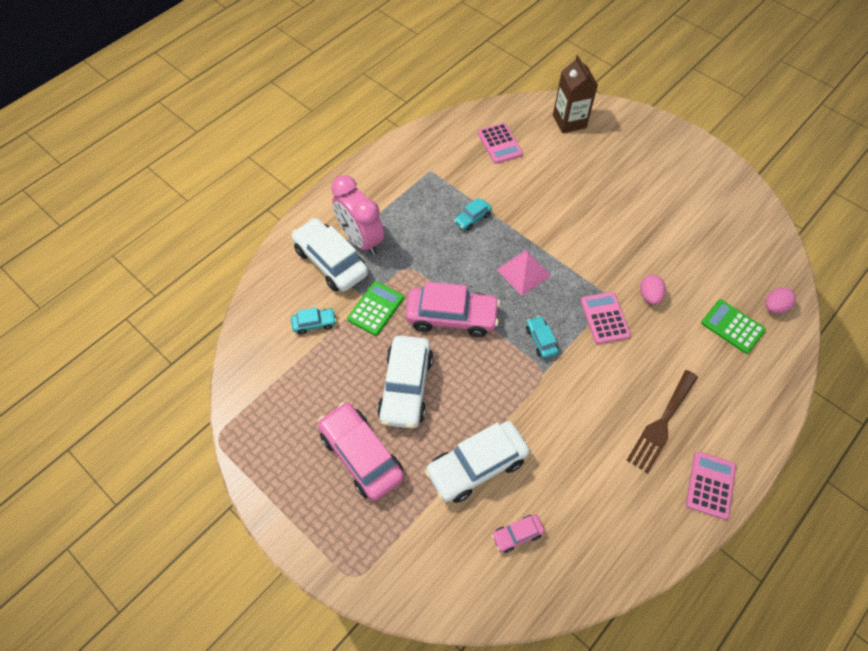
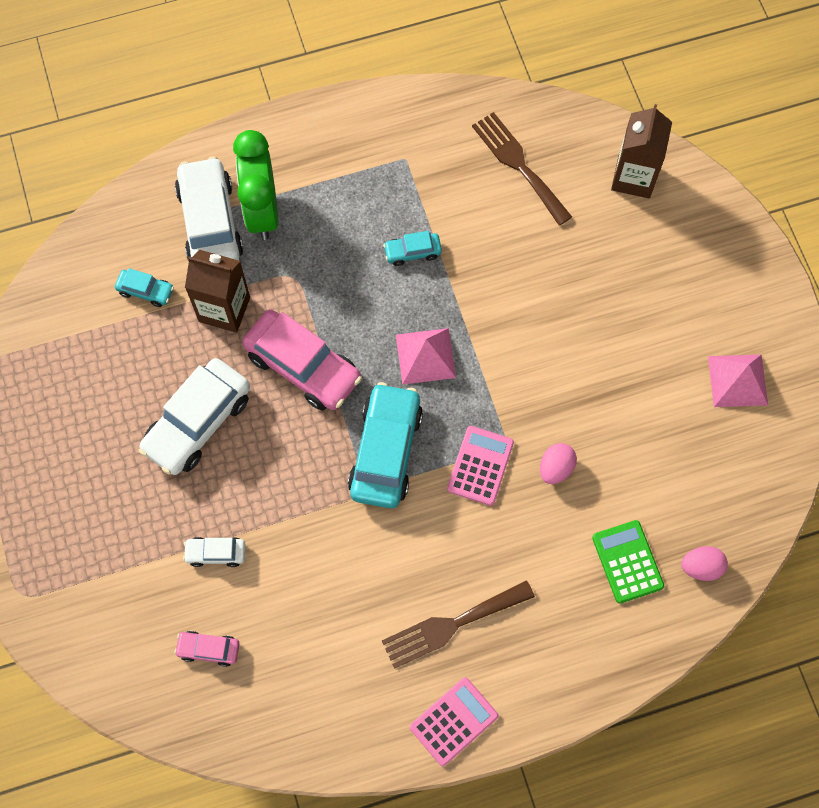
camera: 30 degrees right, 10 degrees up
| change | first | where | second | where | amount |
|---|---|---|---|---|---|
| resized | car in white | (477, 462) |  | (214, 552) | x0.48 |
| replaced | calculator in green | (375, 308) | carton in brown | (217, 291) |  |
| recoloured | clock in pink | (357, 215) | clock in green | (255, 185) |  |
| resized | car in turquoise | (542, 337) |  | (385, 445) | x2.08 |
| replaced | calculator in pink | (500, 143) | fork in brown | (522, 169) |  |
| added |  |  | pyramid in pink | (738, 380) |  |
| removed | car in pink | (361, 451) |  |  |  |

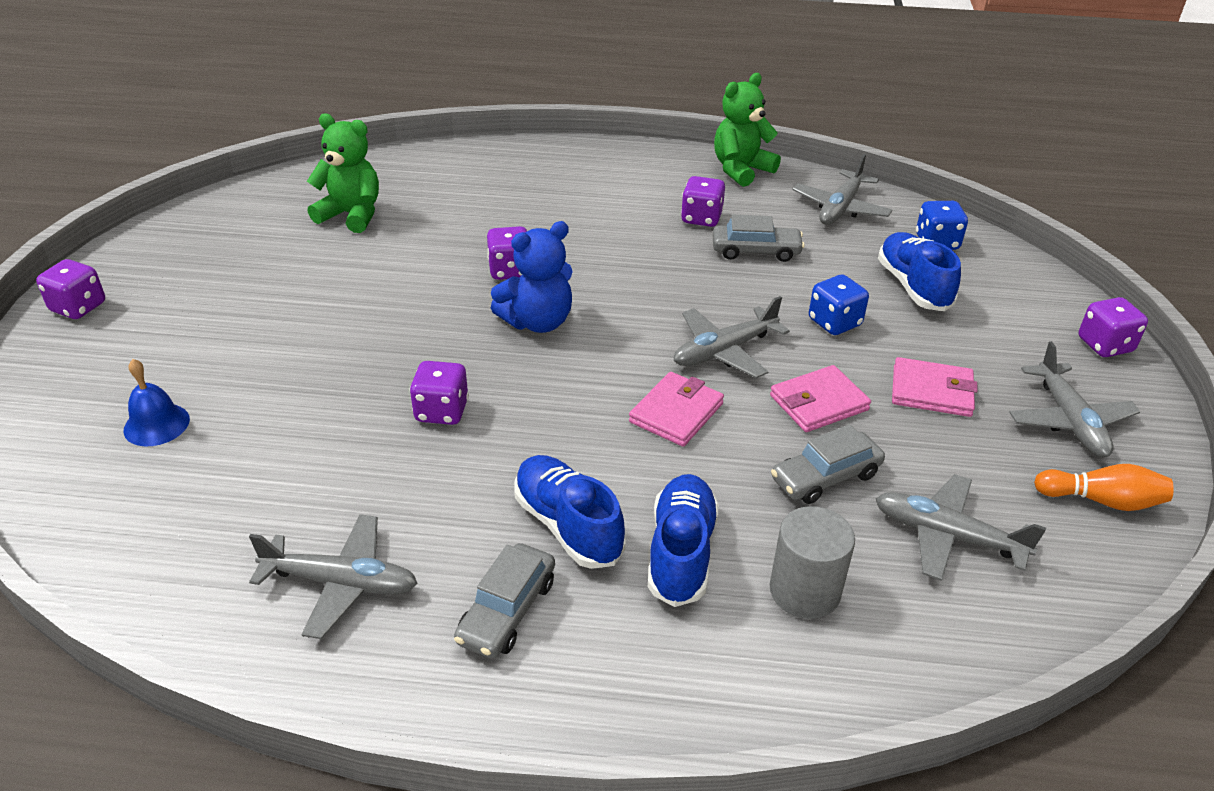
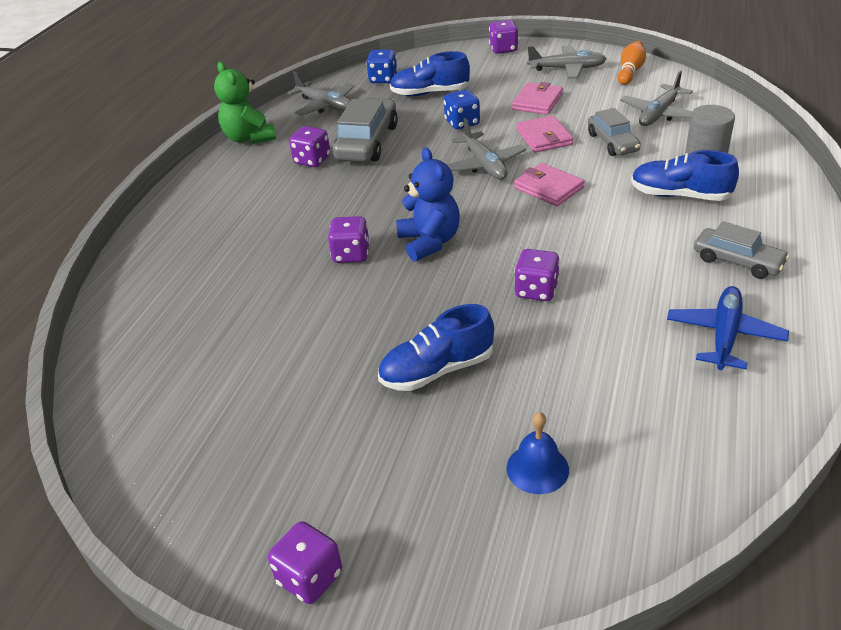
camera: 75 degrees left, 0 degrees up
| change | first | where | second | where | amount |
|---|---|---|---|---|---|
| resized | car in grey | (759, 238) |  | (365, 130) | x1.56 |
| moved | shoe in blue | (569, 512) |  | (436, 347) |  |
| recoloured | plane in grey | (333, 576) | plane in blue | (728, 328) |  |
| removed | teddy bear in green | (343, 173) |  |  |  |

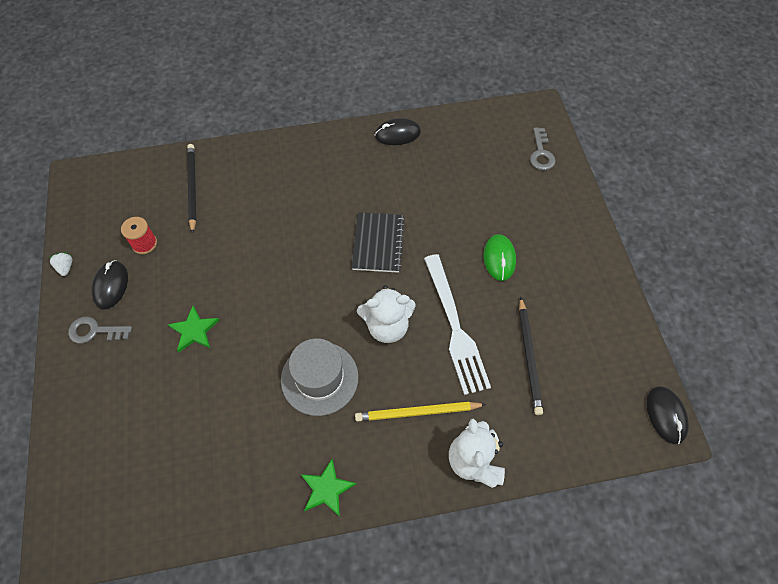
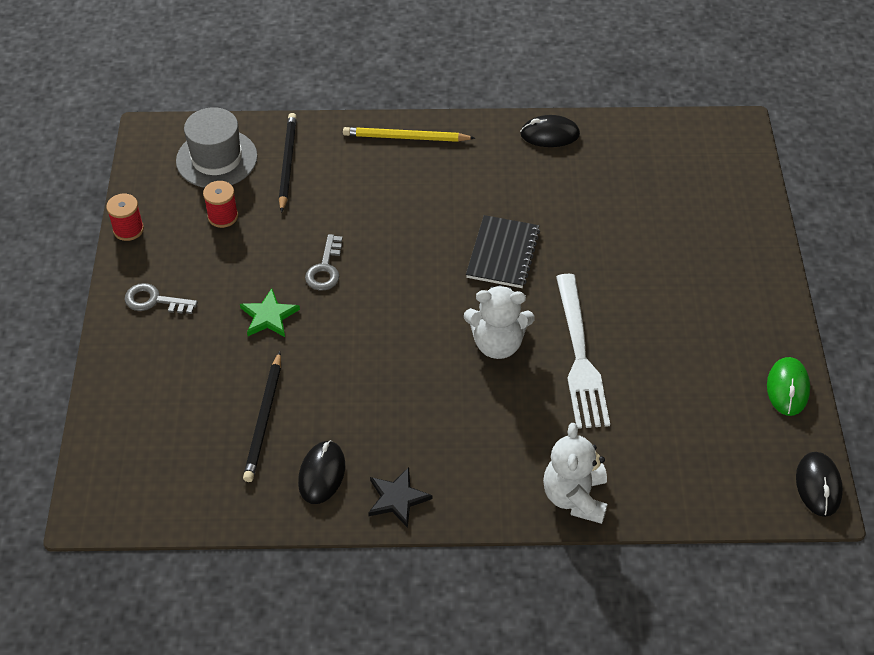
camera: 10 degrees right, 10 degrees down
| change | first | where | second | where | amount |
|---|---|---|---|---|---|
| replaced | strawberry in white | (60, 264) | spool in red | (125, 217) |  |
| moved | hat in grey | (320, 377) |  | (217, 147) |  |
| moved | pencil in black | (531, 356) |  | (262, 417) |  |
| moved | mouse in black | (110, 285) |  | (321, 472) |  |
| moved | key in grey | (542, 148) |  | (324, 262) |  |
| moved | pencil in yellow | (421, 412) |  | (409, 134) |  |
| recoloured | star in green | (328, 488) | star in black | (400, 497) |  |
| moved | mouse in green | (500, 257) |  | (788, 386) |  |

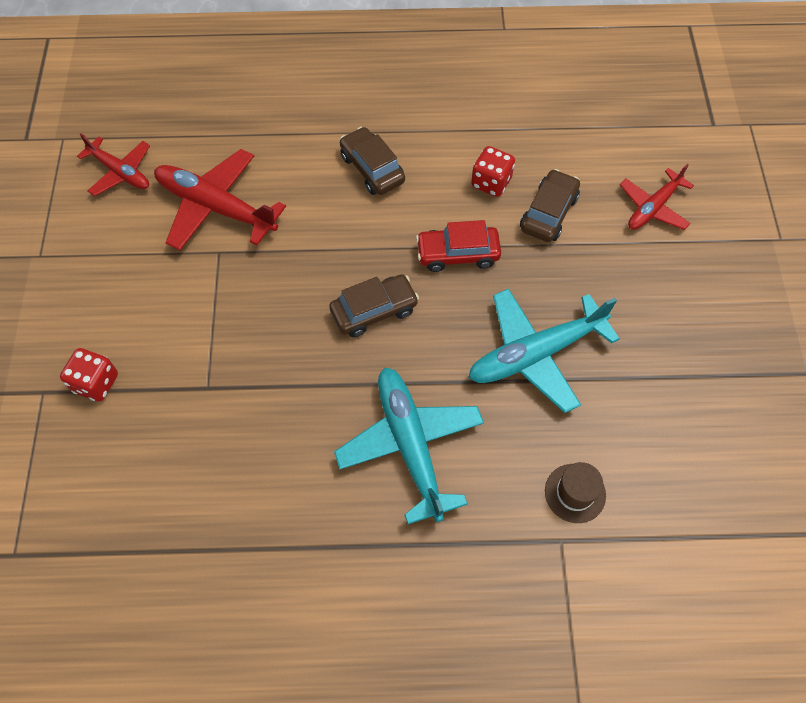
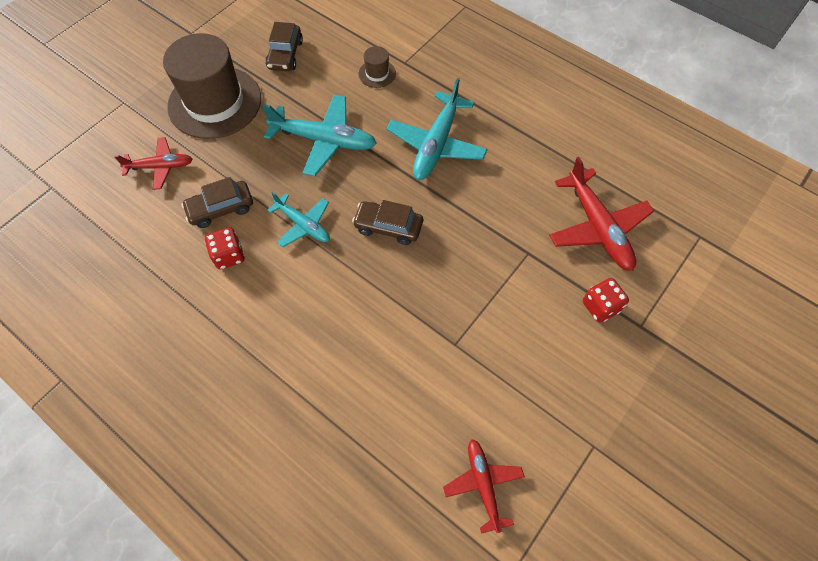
camera: 140 degrees left, 0 degrees up
| change | first | where | second | where | amount |
|---|---|---|---|---|---|
| added |  |  | hat in brown | (212, 86) |  |
| moved | car in brown | (372, 161) |  | (284, 46) |  |
| replaced | car in red | (458, 246) | plane in turquoise | (298, 219) |  |
| moved | plane in red | (220, 200) |  | (601, 214) |  |

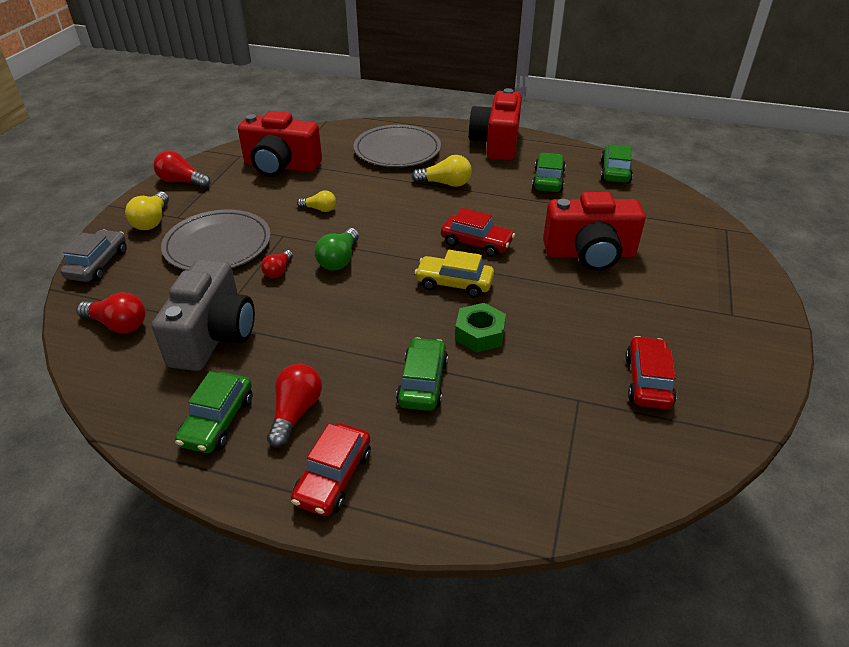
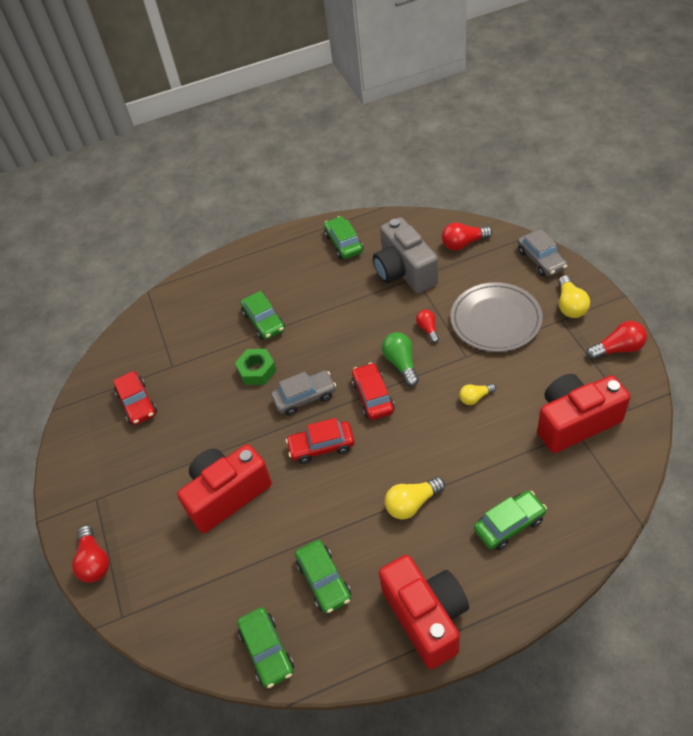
camera: 150 degrees right, 10 degrees up
| change | first | where | second | where | amount |
|---|---|---|---|---|---|
| moved | light bulb in red | (294, 406) |  | (90, 554) |  |
| recoloured | car in yellow | (454, 274) | car in grey | (303, 393) |  |
| moved | car in red | (331, 469) |  | (373, 391) |  |
| replaced | plate in grey | (397, 146) | car in green | (510, 520) |  |
| turned | light bulb in yellow | (147, 210) |  | (574, 296) | 150 degrees counterclockwise |

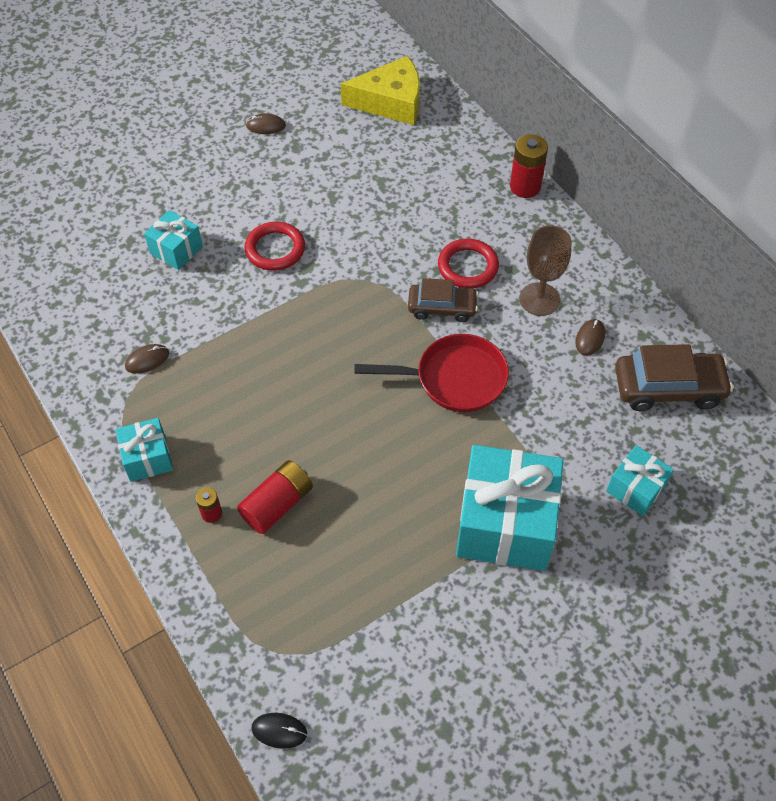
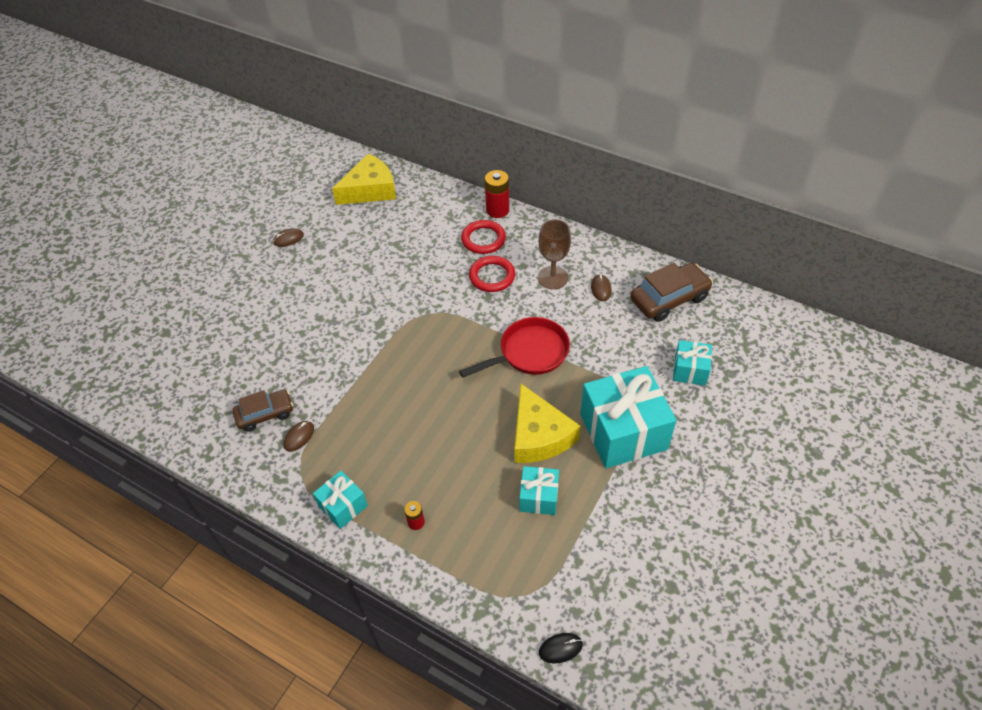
camera: 25 degrees left, 5 degrees down
| change | first | where | second | where | amount |
|---|---|---|---|---|---|
| moved | car in brown | (443, 300) |  | (263, 411) |  |
| moved | ring in red | (275, 246) |  | (483, 237) |  |
| added |  |  | cheese in yellow | (547, 423) |  |
| moved | gift in turquoise | (173, 240) |  | (539, 490) |  |
| removed | battery in red | (275, 497) |  |  |  |

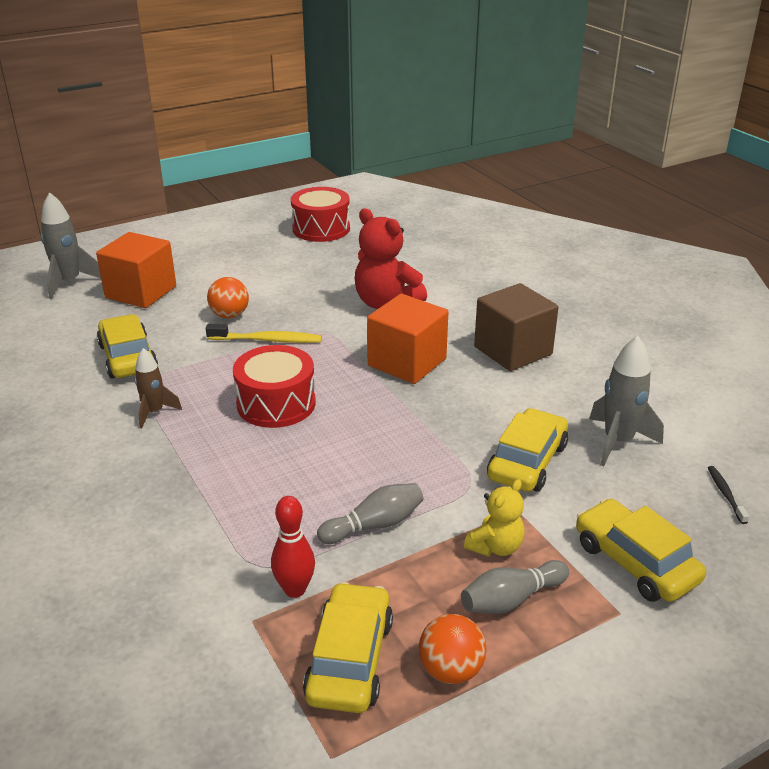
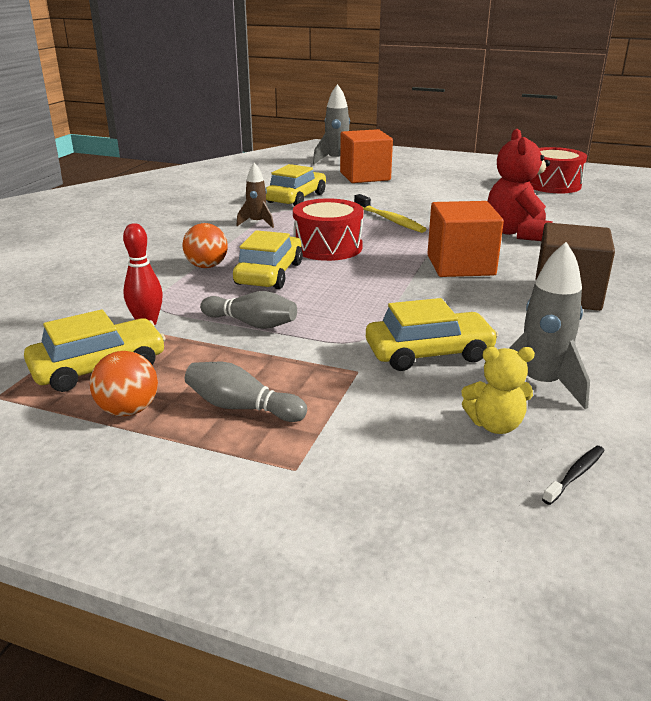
camera: 50 degrees right, 5 degrees down
| change | first | where | second | where | amount |
|---|---|---|---|---|---|
| moved | ball in orange | (228, 297) |  | (205, 245) |  |
| moved | car in yellow | (641, 550) |  | (268, 259) |  |
| moved | teddy bear in yellow | (494, 518) |  | (498, 390) |  |

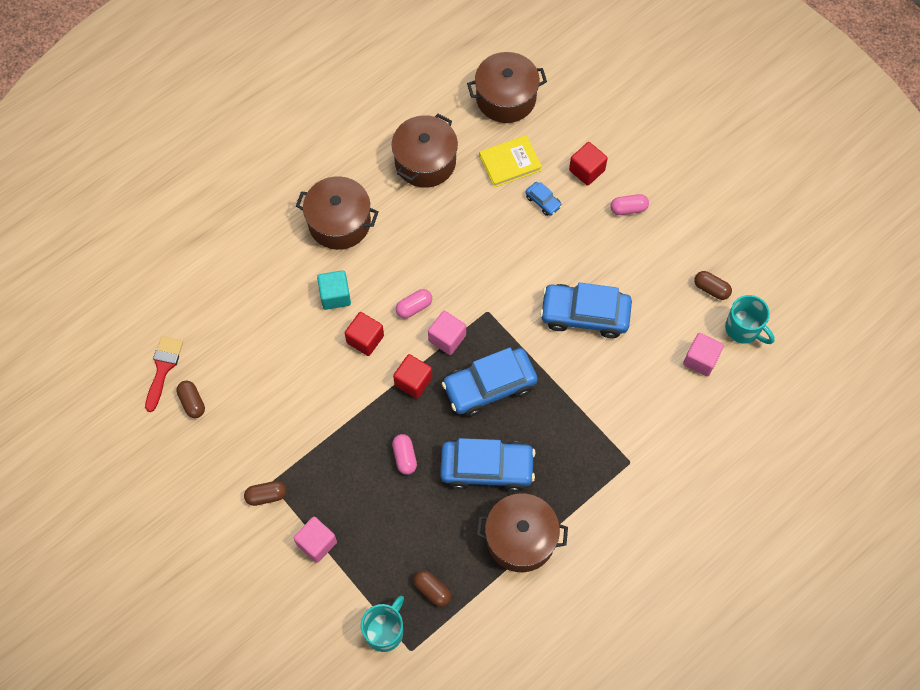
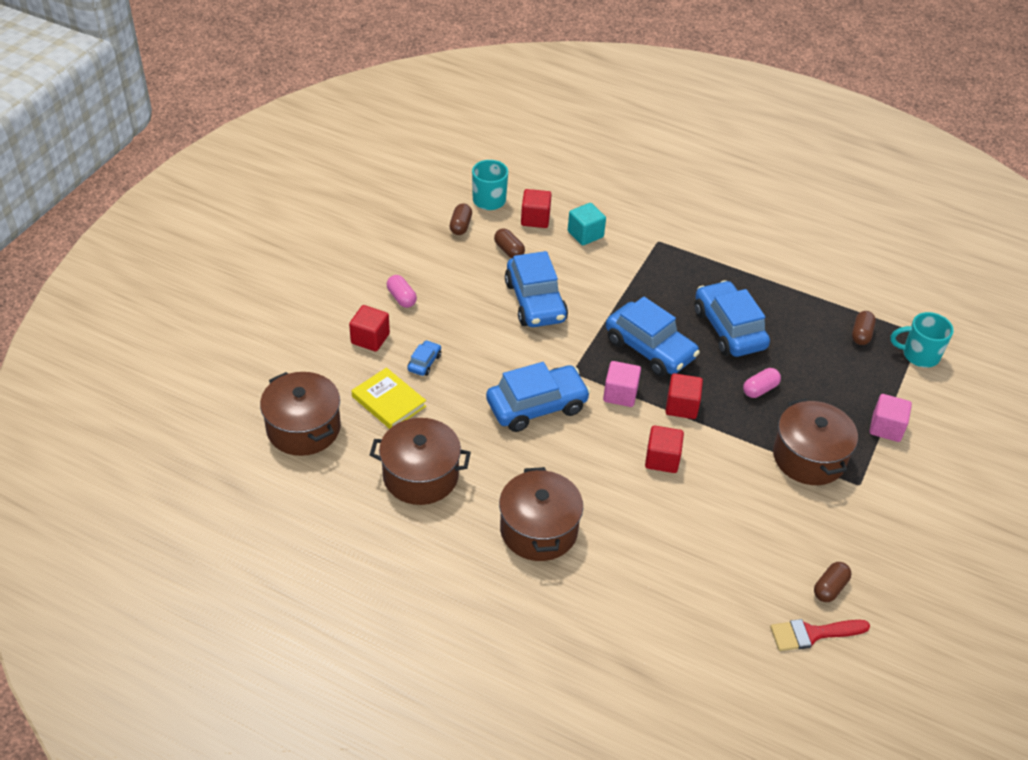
camera: 115 degrees left, 20 degrees down
| change | first | where | second | where | amount |
|---|---|---|---|---|---|
| added |  |  | car in blue | (538, 397) |  |
| moved | capsule in brown | (265, 493) |  | (509, 243) |  |
| recoloured | cube in pink | (703, 355) | cube in red | (536, 208) |  |
| moved | cube in turquoise | (334, 290) |  | (587, 224) |  |
| moved | pot in brown | (522, 532) |  | (815, 441) |  |
| removed | capsule in pink | (414, 303) |  |  |  |

